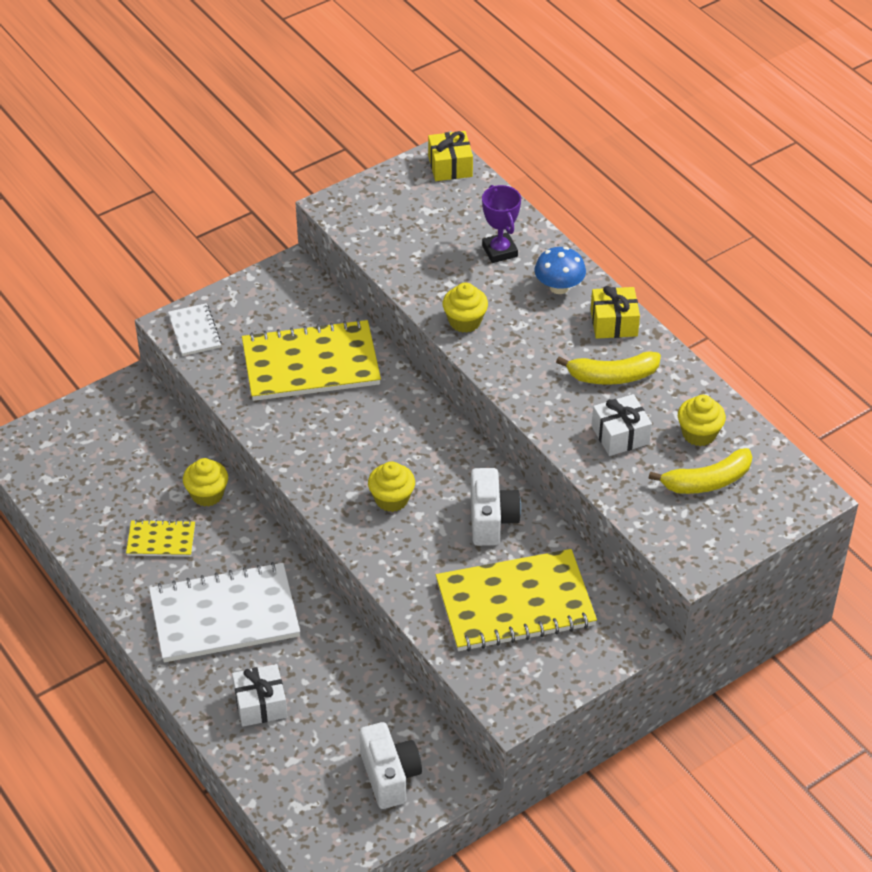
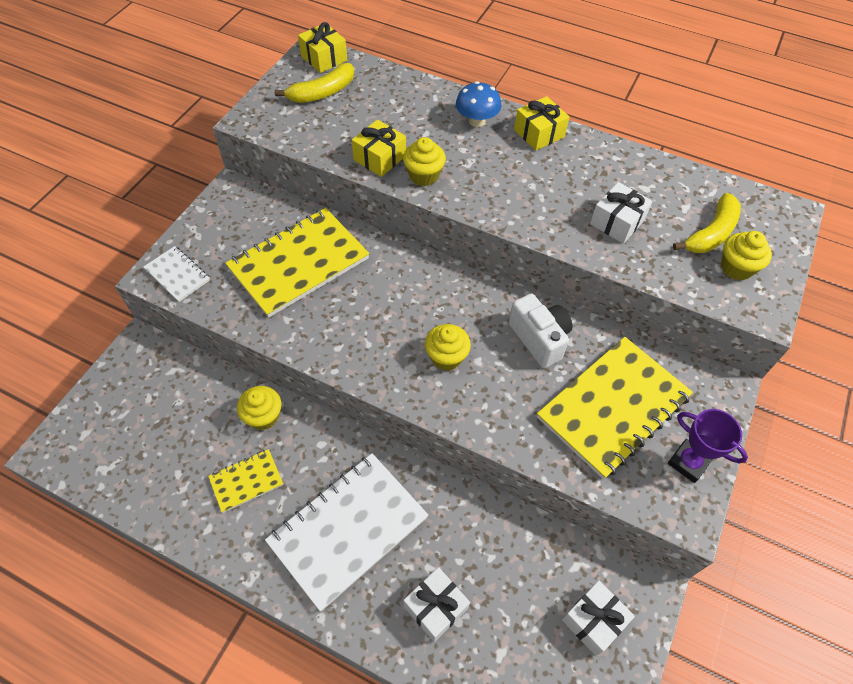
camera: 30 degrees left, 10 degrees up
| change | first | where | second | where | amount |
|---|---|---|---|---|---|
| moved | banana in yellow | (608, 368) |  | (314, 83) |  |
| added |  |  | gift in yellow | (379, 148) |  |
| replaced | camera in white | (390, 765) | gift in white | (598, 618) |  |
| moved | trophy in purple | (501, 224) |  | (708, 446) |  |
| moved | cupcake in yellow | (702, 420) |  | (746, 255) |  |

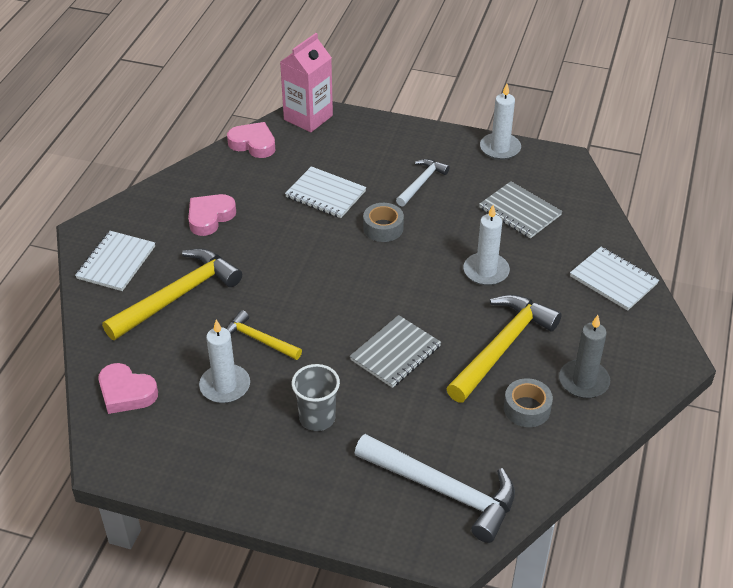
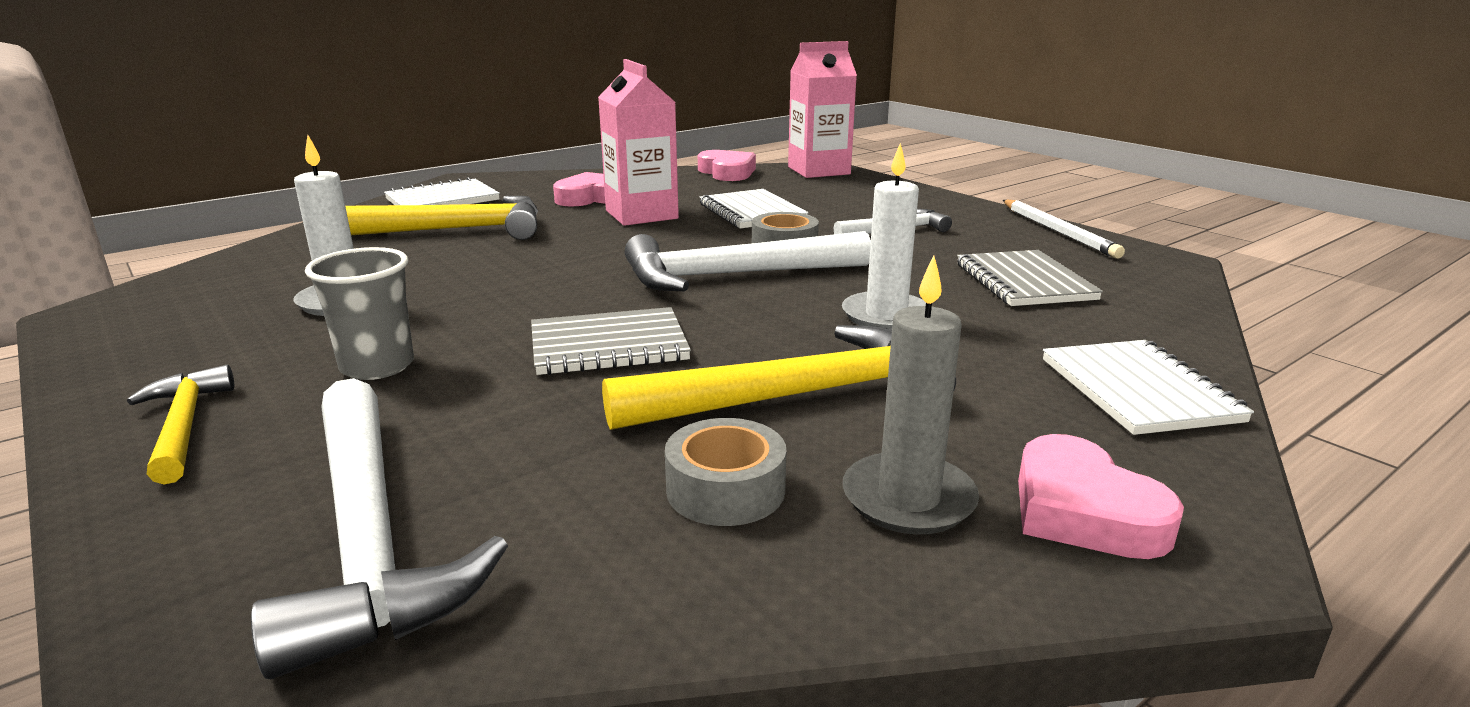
camera: 35 degrees right, 20 degrees down
| change | first | where | second | where | amount |
|---|---|---|---|---|---|
| moved | hammer in yellow | (264, 335) |  | (180, 424) |  |
| added |  |  | carton in pink | (638, 142) |  |
| added |  |  | hammer in white | (748, 261) |  |
| replaced | candle in white | (500, 122) | pencil in white | (1064, 229) |  |
| moved | heart in pink | (128, 388) |  | (1101, 496) |  |

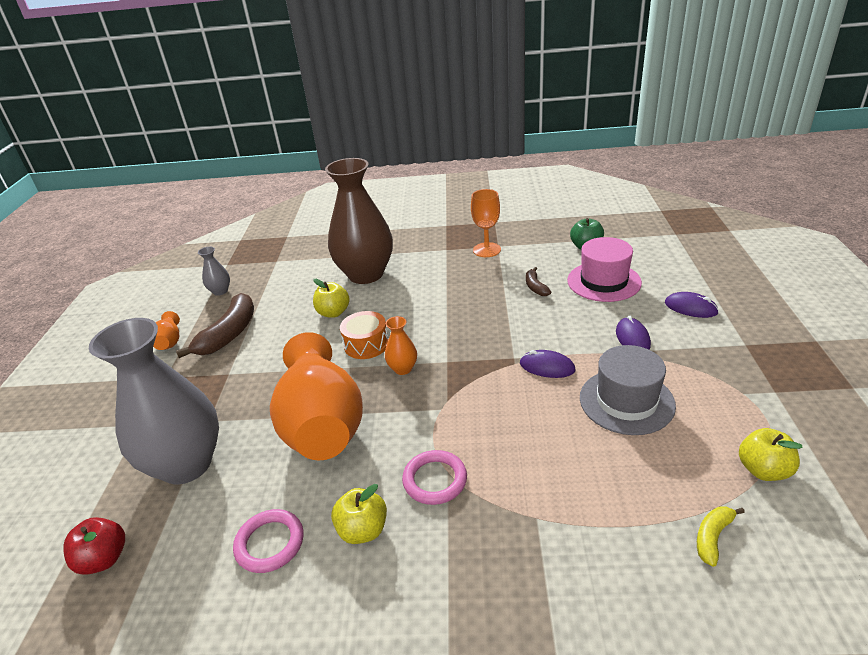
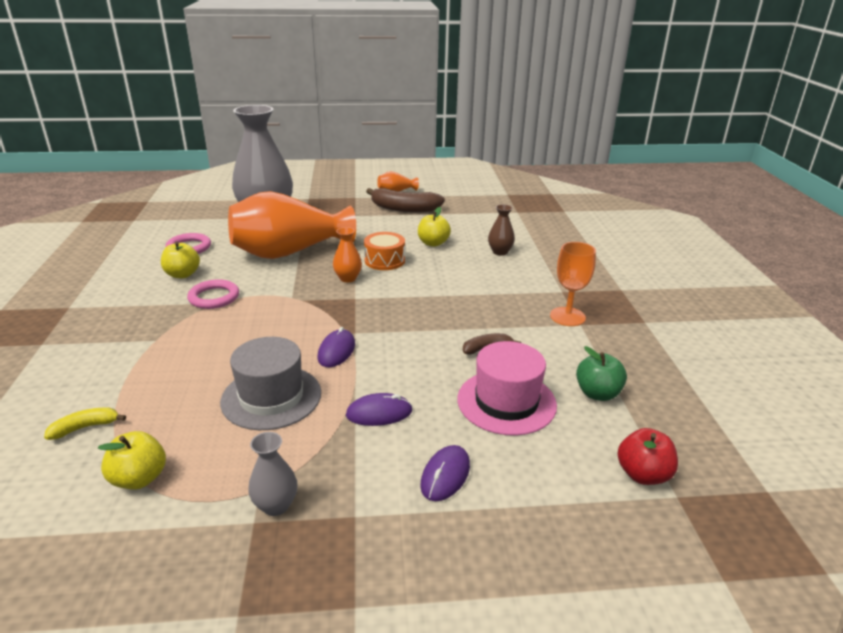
camera: 80 degrees right, 5 degrees down
| change | first | where | second | where | amount |
|---|---|---|---|---|---|
| turned | banana in yellow | (721, 536) |  | (85, 423) | 60 degrees counterclockwise |
| moved | vase in grey | (214, 271) |  | (272, 474) |  |
| resized | vase in brown | (359, 221) |  | (501, 230) | x0.41 |
| moved | apple in red | (94, 546) |  | (647, 456) |  |

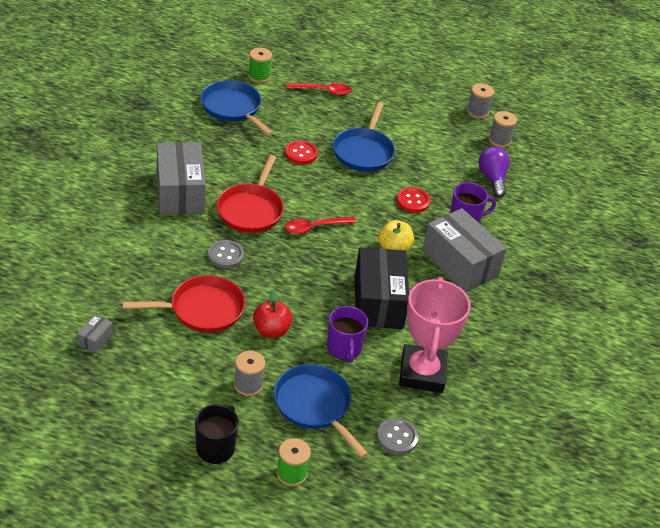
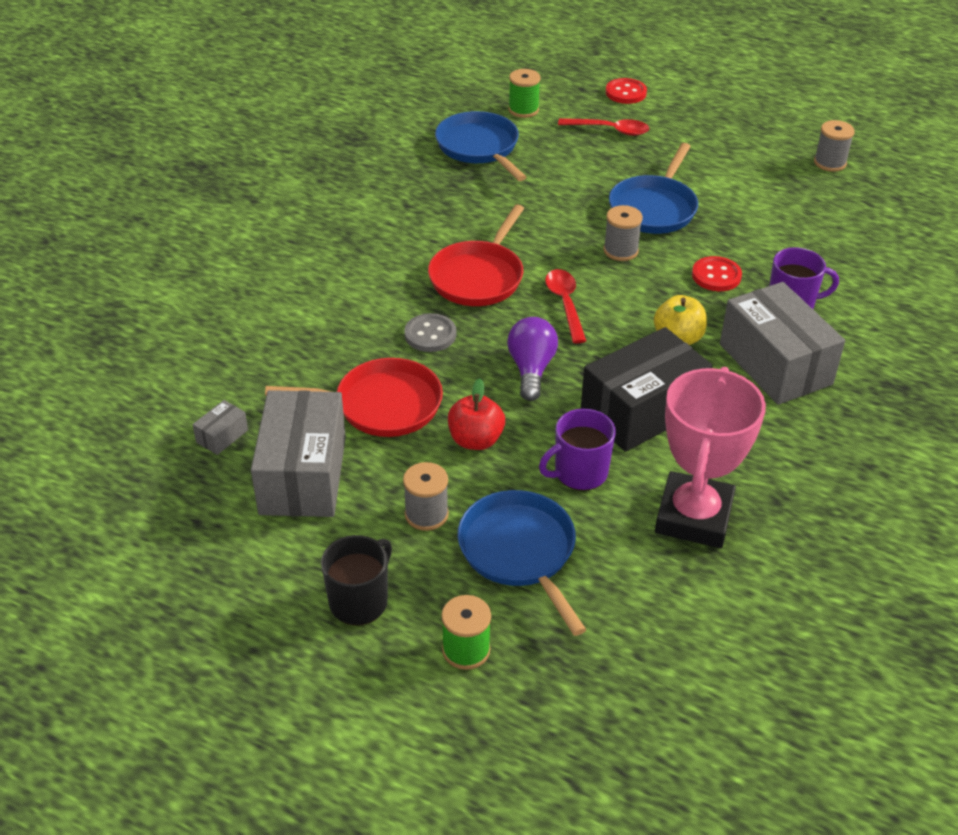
camera: 15 degrees right, 0 degrees up
| change | first | where | second | where | amount |
|---|---|---|---|---|---|
| moved | box in grey | (181, 178) |  | (298, 453) |  |
| moved | light bulb in purple | (494, 171) |  | (532, 359) |  |
| turned | mug in purple | (347, 334) |  | (577, 450) | 60 degrees clockwise |
| turned | spoon in red | (320, 225) |  | (565, 306) | 90 degrees clockwise |
| turned | box in black | (382, 288) |  | (647, 389) | 45 degrees clockwise |
| moved | spool in grey | (503, 129) |  | (623, 233) |  |
| moved | button in red | (301, 152) |  | (626, 91) |  |
| removed | button in grey | (398, 436) |  |  |  |

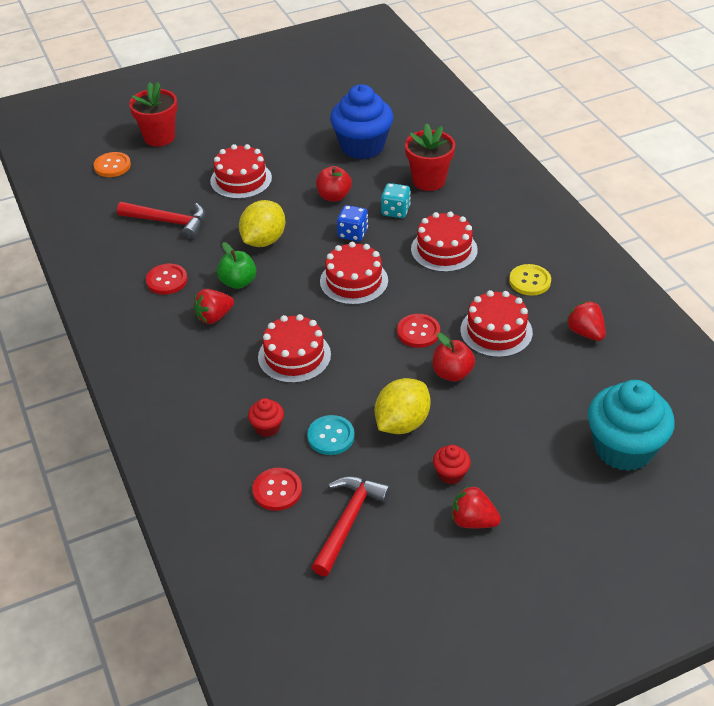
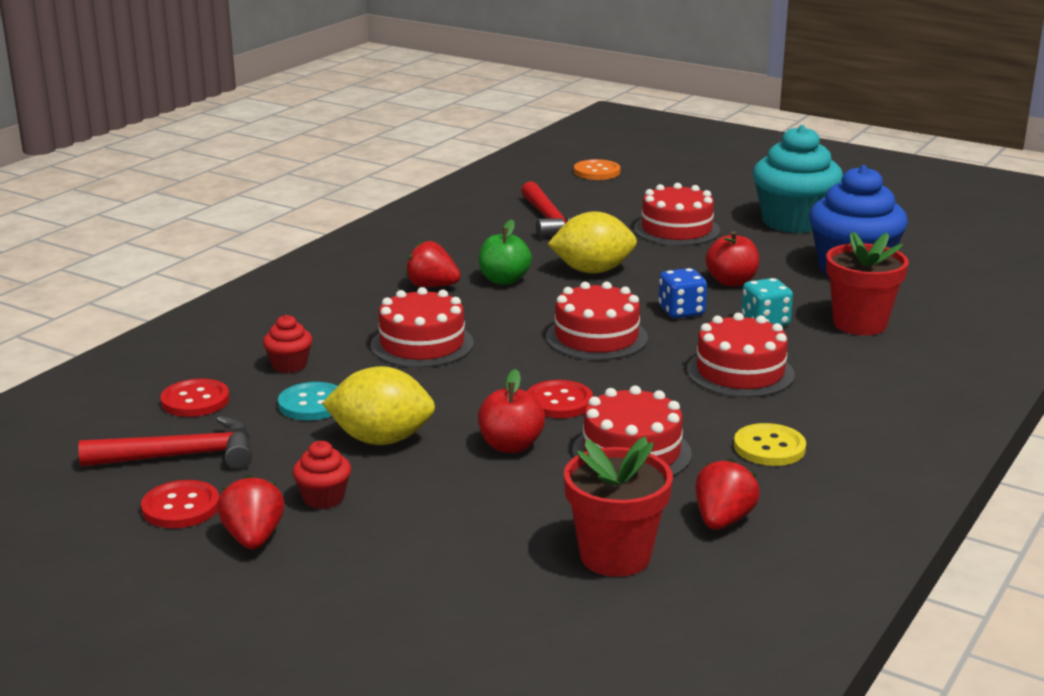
camera: 55 degrees right, 20 degrees down
| change | first | where | second | where | amount |
|---|---|---|---|---|---|
| moved | button in red | (167, 279) |  | (180, 504) |  |
| moved | flower pot in red | (153, 114) |  | (618, 507) |  |
| moved | cupcake in turquoise | (631, 425) |  | (798, 179) |  |

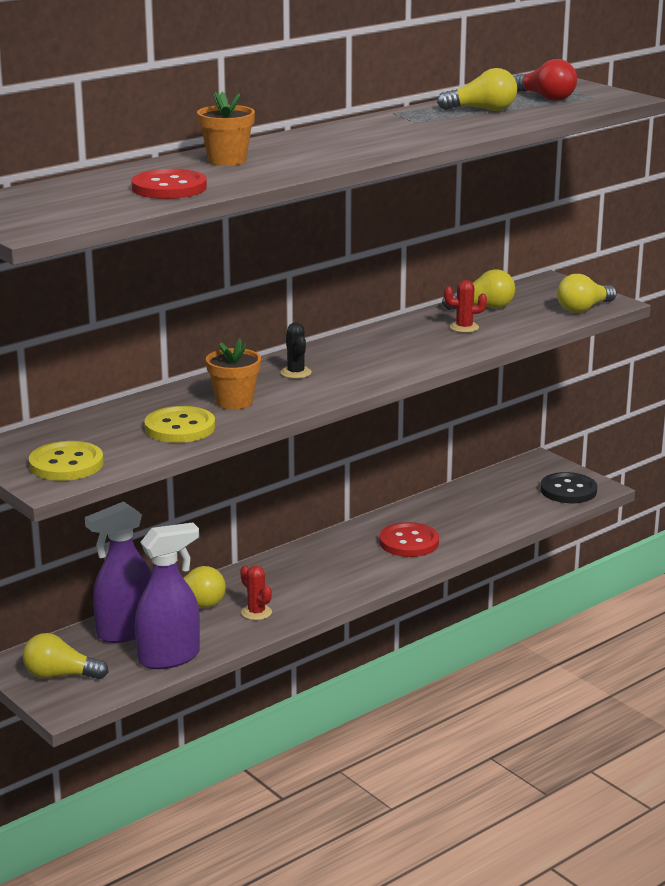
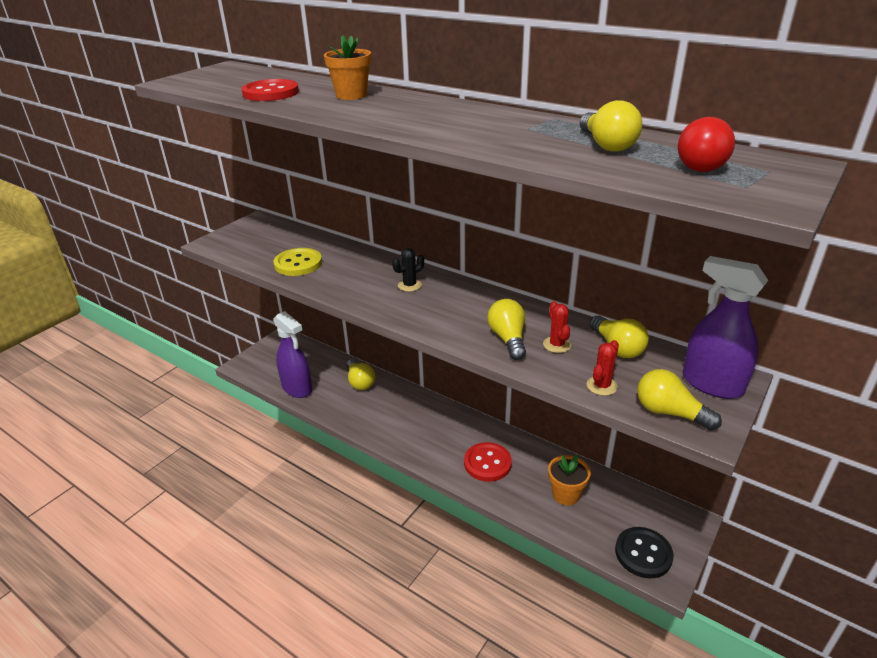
camera: 75 degrees right, 10 degrees up
| change | first | where | second | where | amount |
|---|---|---|---|---|---|
| moved | light bulb in yellow | (65, 656) |  | (506, 329) |  |
| moved | flower pot in orange | (233, 374) |  | (569, 480) |  |
| moved | cactus in red | (256, 592) |  | (603, 368) |  |
| moved | spray bottle in purple | (118, 572) |  | (725, 327) |  |
| removed | button in yellow | (66, 461) |  |  |  |

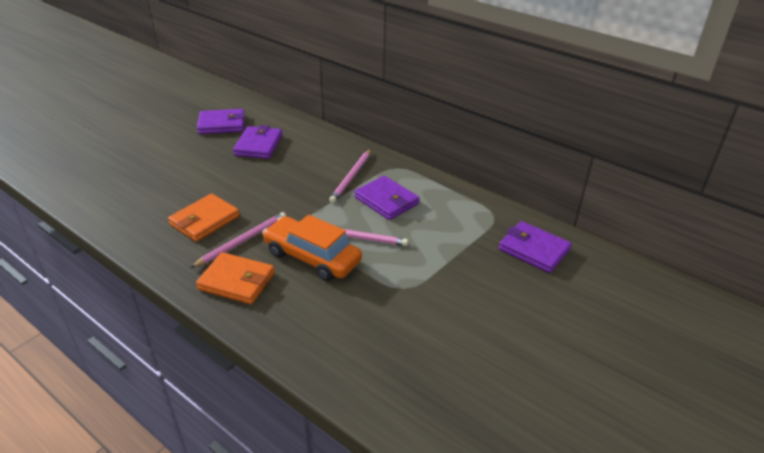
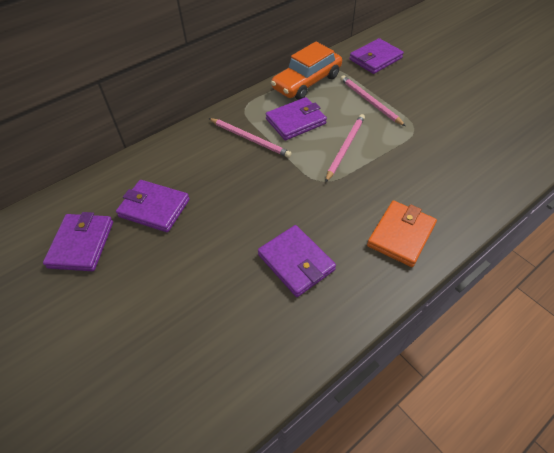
camera: 75 degrees left, 15 degrees up
| change | first | where | second | where | amount |
|---|---|---|---|---|---|
| recoloured | wallet in orange | (204, 217) | wallet in purple | (297, 261) |  |
| moved | car in orange | (312, 248) |  | (306, 71) |  |
| moved | pencil in pink | (238, 240) |  | (372, 100) |  |

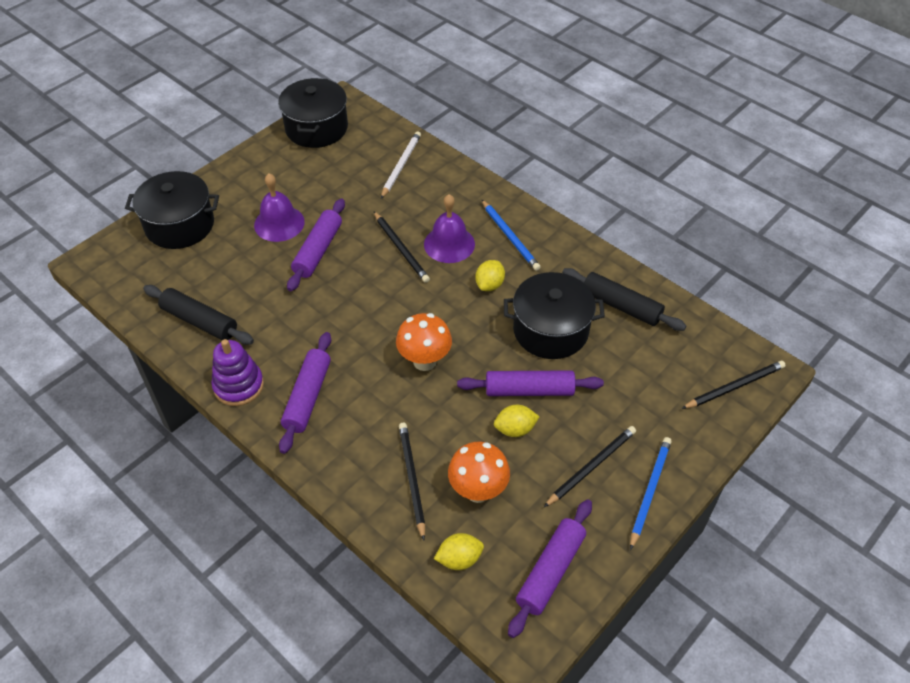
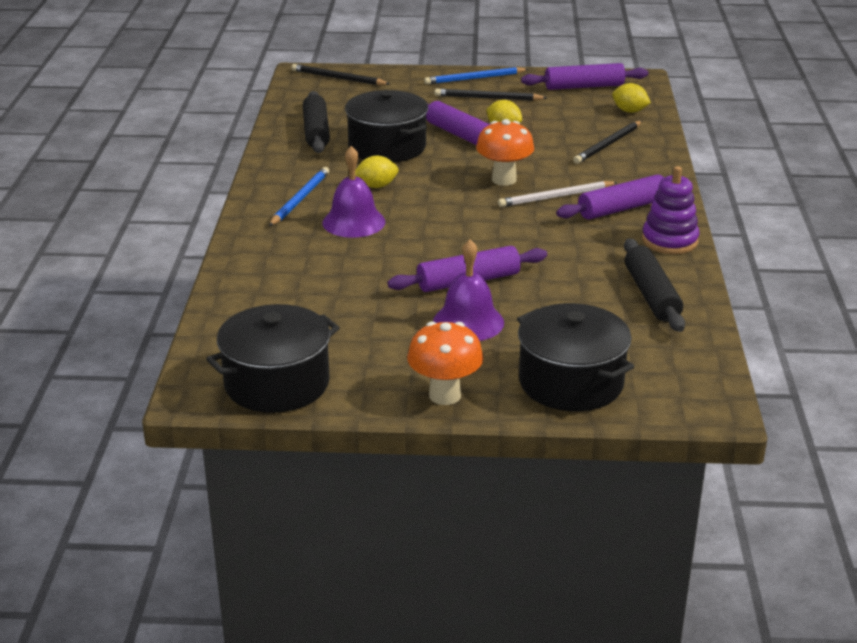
camera: 130 degrees left, 20 degrees down
| change | first | where | second | where | amount |
|---|---|---|---|---|---|
| moved | mushroom in orange | (479, 472) |  | (445, 363) |  |
| moved | pencil in white | (401, 165) |  | (558, 194) |  |
| removed | pencil in black | (402, 247) |  |  |  |

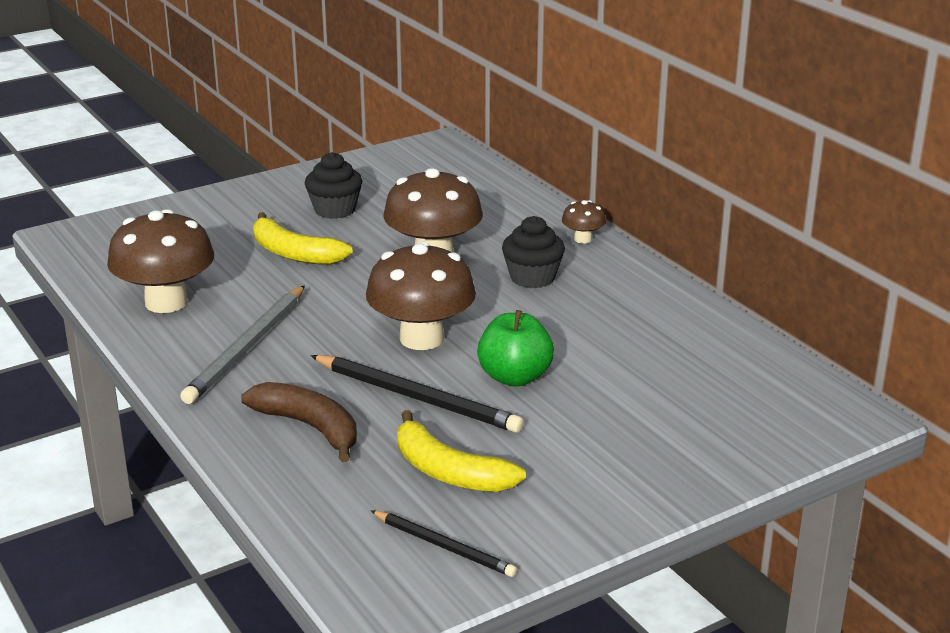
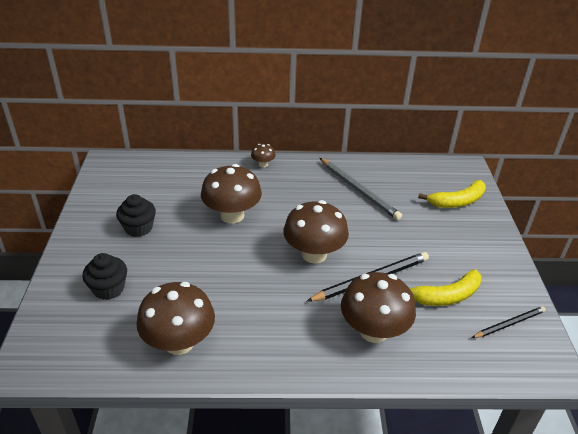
camera: 60 degrees left, 10 degrees up
| change | first | where | second | where | amount |
|---|---|---|---|---|---|
| moved | cupcake in black | (533, 252) |  | (104, 276) |  |
| moved | pencil in grey | (242, 344) |  | (361, 189) |  |
| replaced | banana in brown | (299, 422) | mushroom in brown | (378, 307) |  |
| moved | banana in yellow | (303, 238) |  | (452, 194) |  |
| removed | apple in green | (515, 348) |  |  |  |

